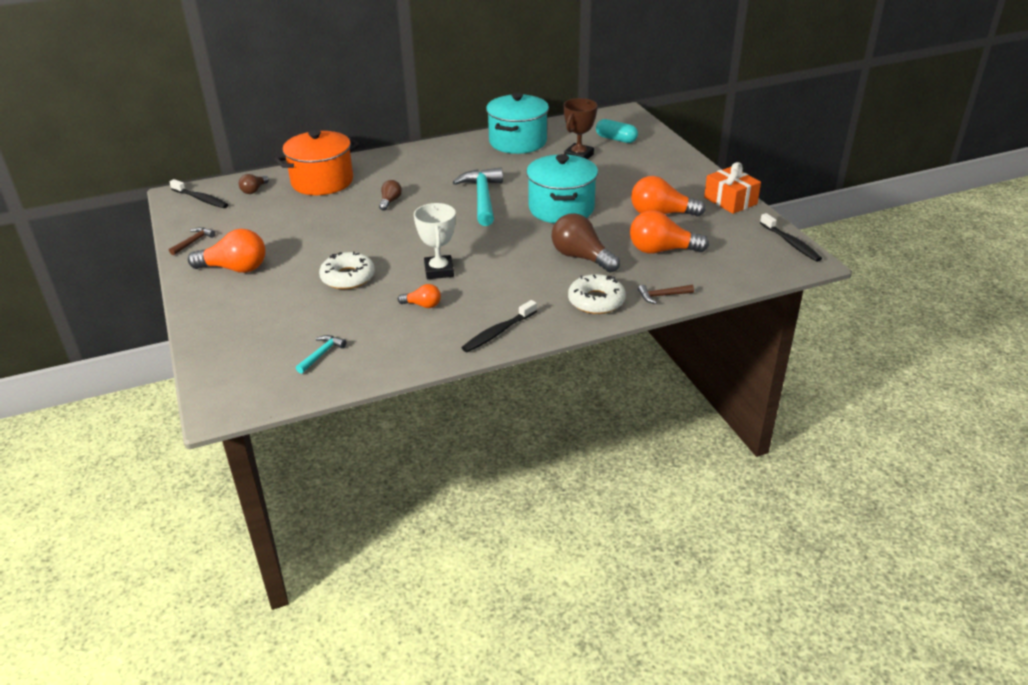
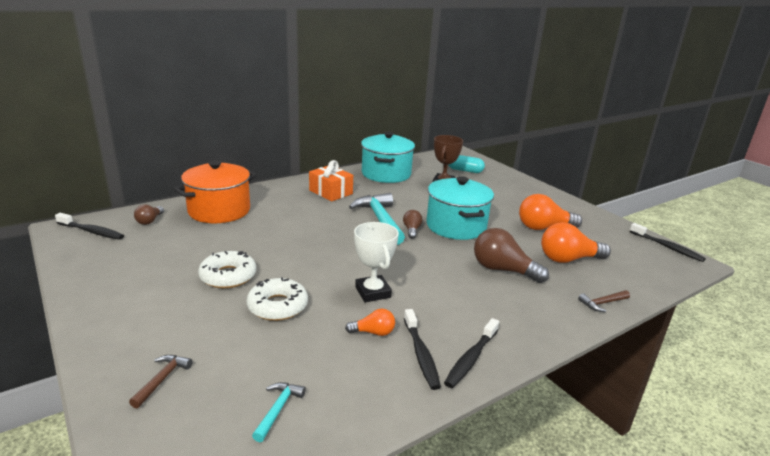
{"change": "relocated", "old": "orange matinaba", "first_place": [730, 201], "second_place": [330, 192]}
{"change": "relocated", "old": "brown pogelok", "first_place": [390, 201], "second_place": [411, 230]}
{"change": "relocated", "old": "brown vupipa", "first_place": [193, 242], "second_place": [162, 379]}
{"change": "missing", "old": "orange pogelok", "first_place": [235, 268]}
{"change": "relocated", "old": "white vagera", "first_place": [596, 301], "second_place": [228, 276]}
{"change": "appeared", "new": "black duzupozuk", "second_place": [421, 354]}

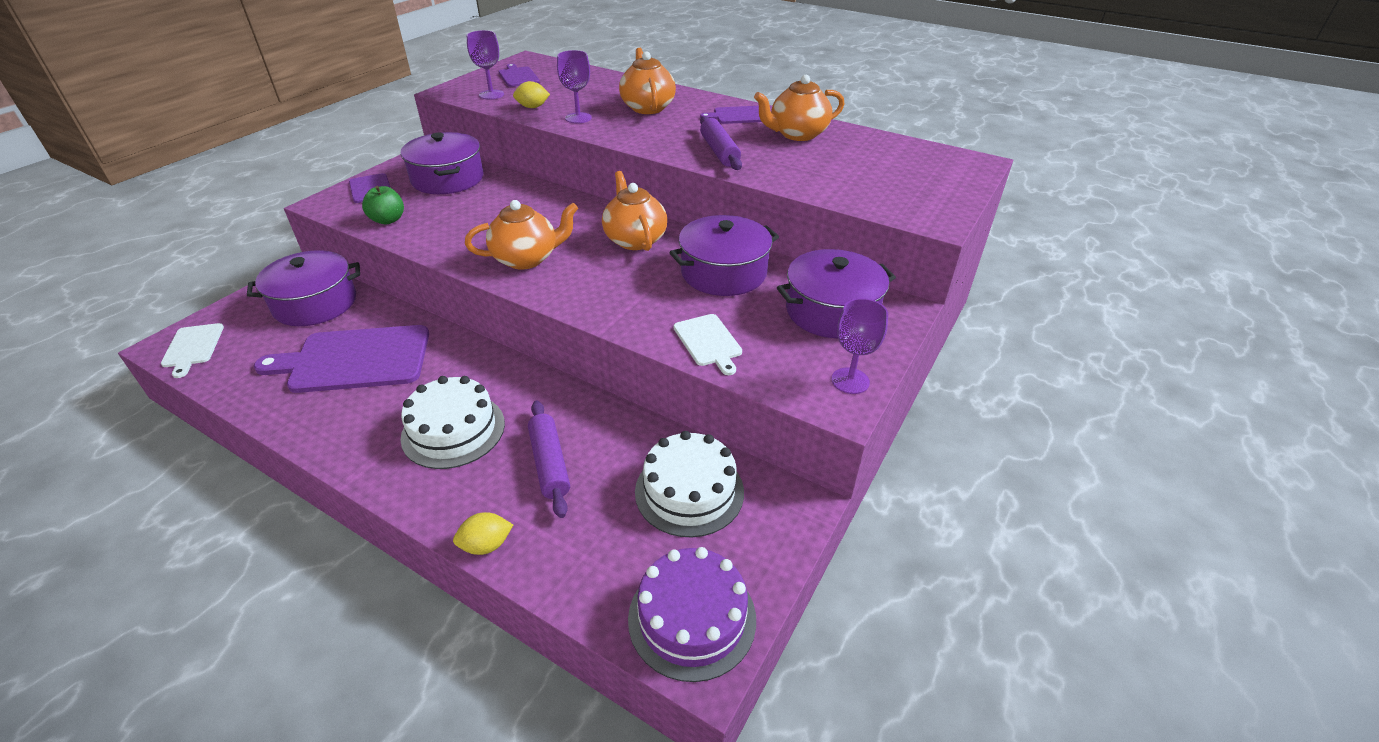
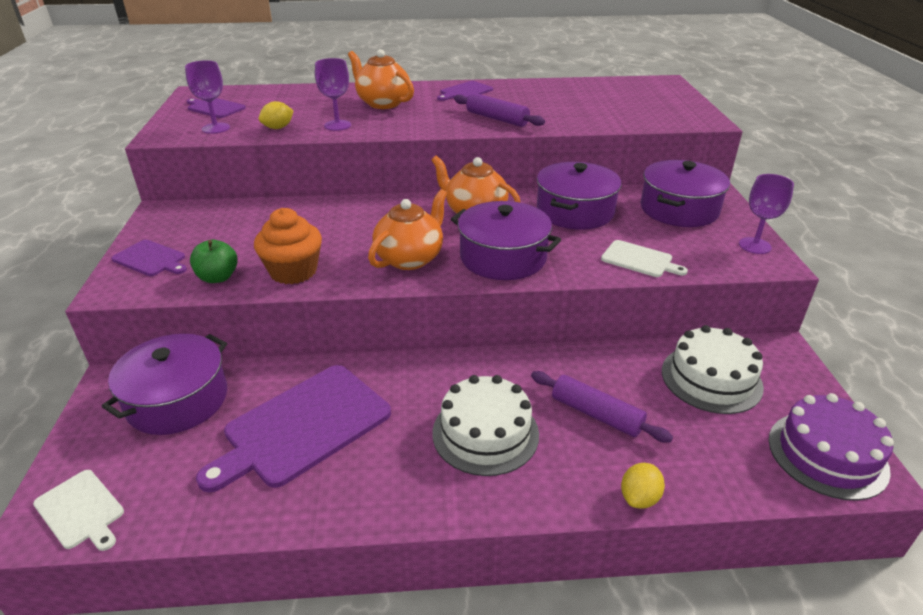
{"change": "missing", "old": "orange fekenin", "first_place": [797, 134]}
{"change": "relocated", "old": "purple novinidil", "first_place": [447, 179], "second_place": [503, 257]}
{"change": "appeared", "new": "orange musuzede", "second_place": [293, 271]}

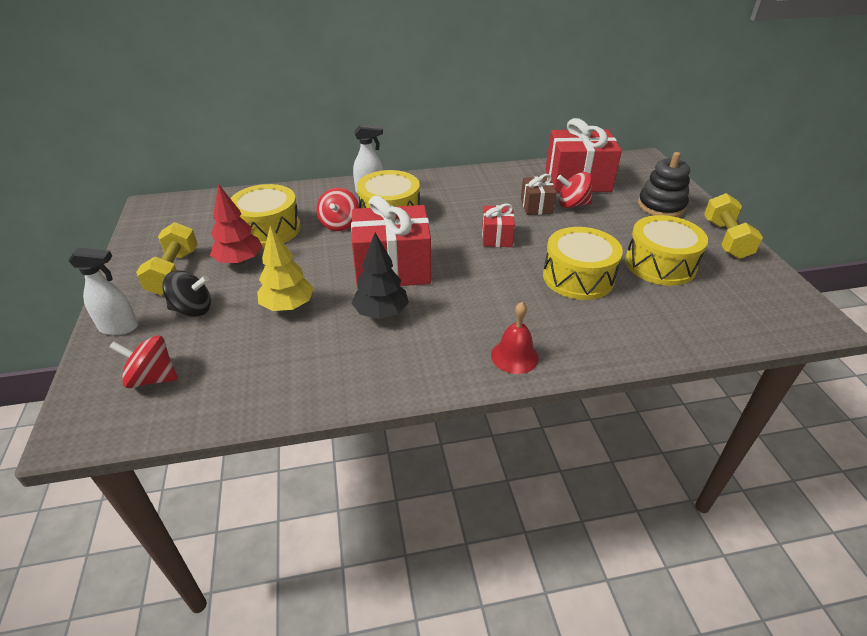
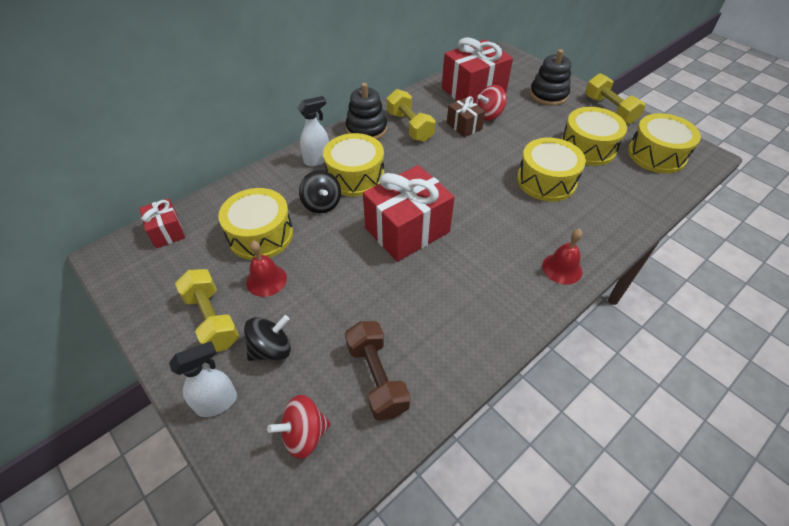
{"change": "exchanged", "old": "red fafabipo", "new": "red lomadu", "first_place": [239, 261], "second_place": [266, 280]}
{"change": "colour", "old": "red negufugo", "new": "black negufugo", "first_place": [339, 224], "second_place": [322, 204]}
{"change": "relocated", "old": "red matinaba", "first_place": [497, 237], "second_place": [167, 232]}
{"change": "missing", "old": "yellow fafabipo", "first_place": [288, 306]}
{"change": "missing", "old": "black fafabipo", "first_place": [381, 313]}
{"change": "appeared", "new": "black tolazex", "second_place": [366, 129]}
{"change": "appeared", "new": "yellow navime", "second_place": [409, 126]}
{"change": "appeared", "new": "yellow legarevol", "second_place": [656, 155]}
{"change": "appeared", "new": "brown navime", "second_place": [377, 378]}

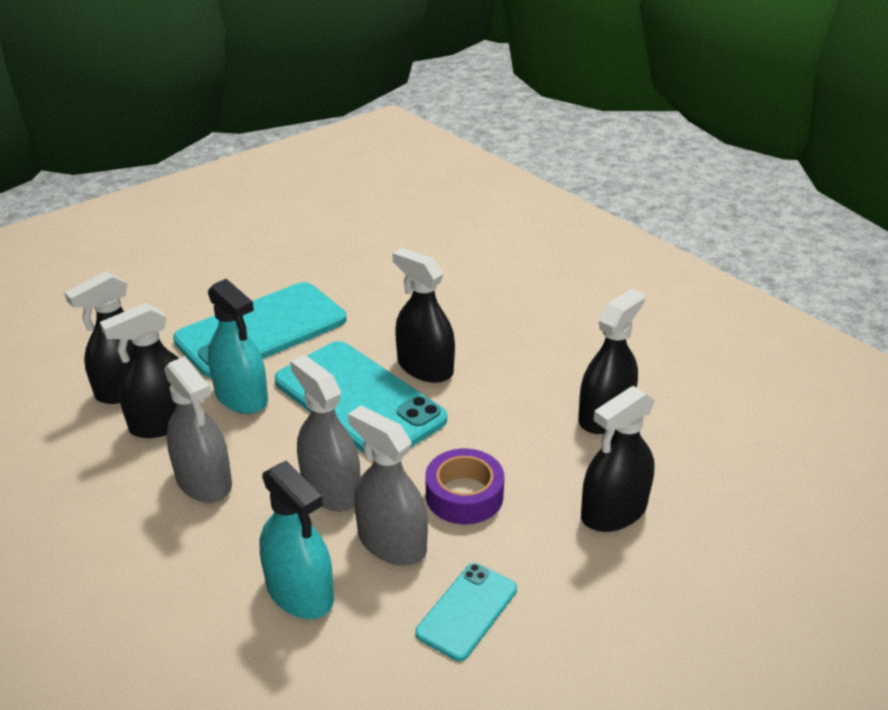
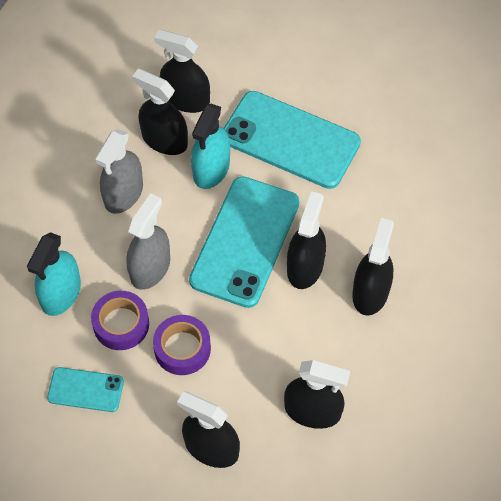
{"change": "exchanged", "old": "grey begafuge", "new": "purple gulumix", "first_place": [392, 542], "second_place": [121, 324]}
{"change": "appeared", "new": "black begafuge", "second_place": [370, 292]}

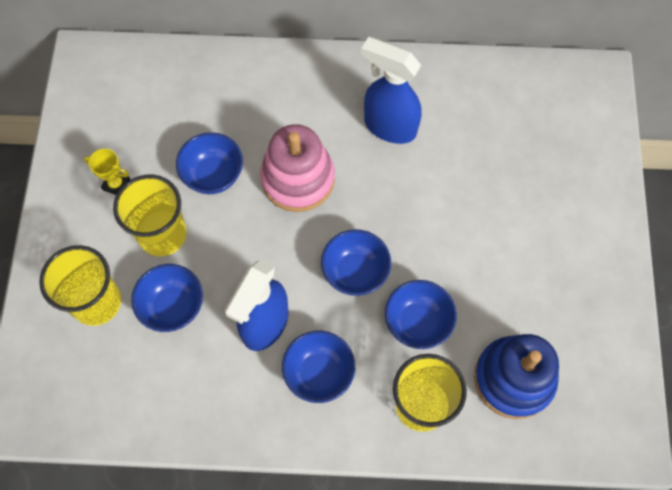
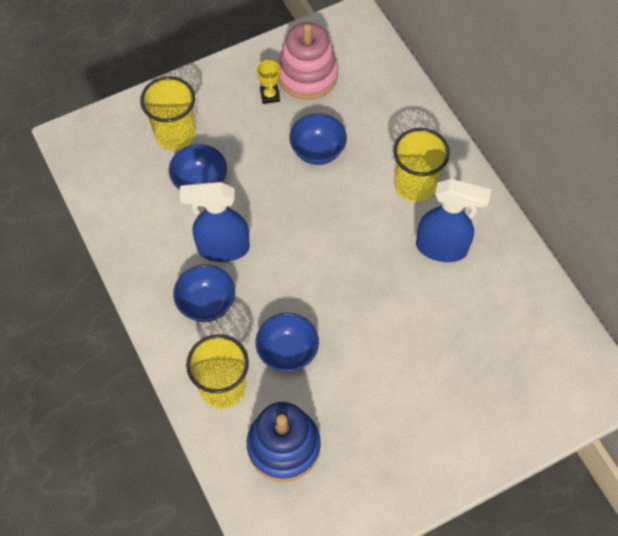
{"change": "spun", "old": "blue begafuge", "first_place": [389, 126], "second_place": [442, 248], "degrees": 105}
{"change": "relocated", "old": "pink tolazex", "first_place": [298, 179], "second_place": [307, 75]}
{"change": "relocated", "old": "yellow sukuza", "first_place": [162, 234], "second_place": [415, 185]}
{"change": "missing", "old": "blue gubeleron", "first_place": [355, 272]}

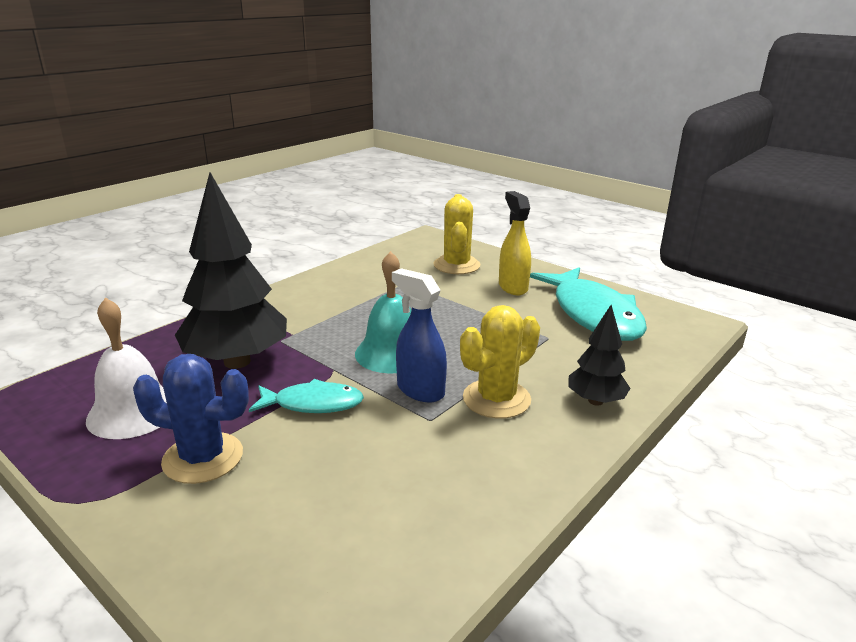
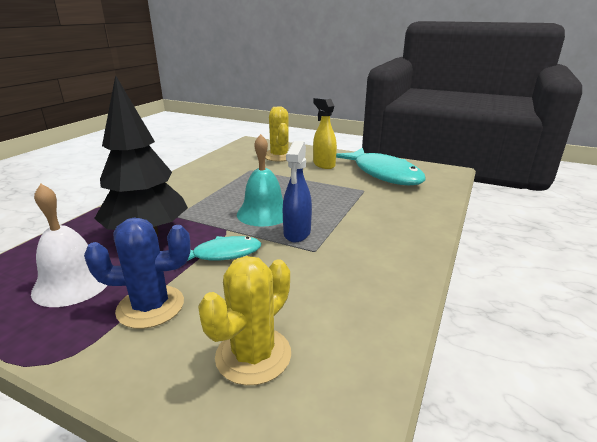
{"change": "spun", "old": "blue begafuge", "first_place": [420, 390], "second_place": [297, 233], "degrees": -105}
{"change": "relocated", "old": "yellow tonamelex", "first_place": [496, 399], "second_place": [253, 355]}
{"change": "missing", "old": "black fafabipo", "first_place": [595, 401]}

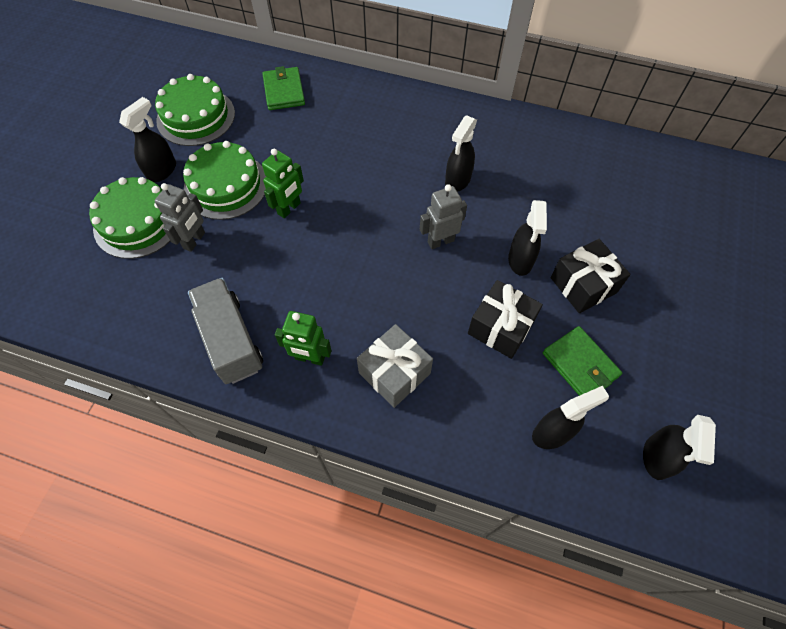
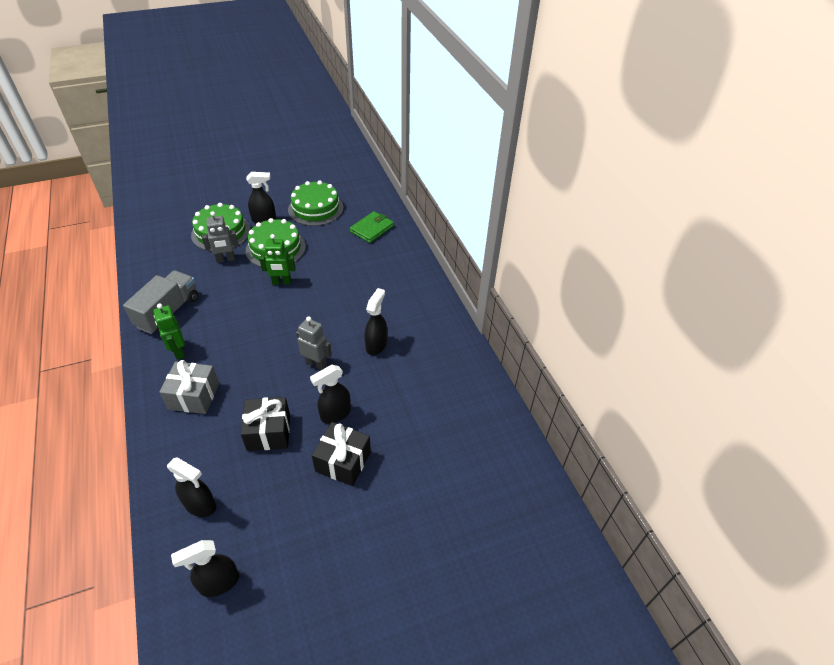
{"change": "spun", "old": "black begafuge", "first_place": [457, 181], "second_place": [376, 345], "degrees": 120}
{"change": "missing", "old": "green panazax", "first_place": [580, 365]}

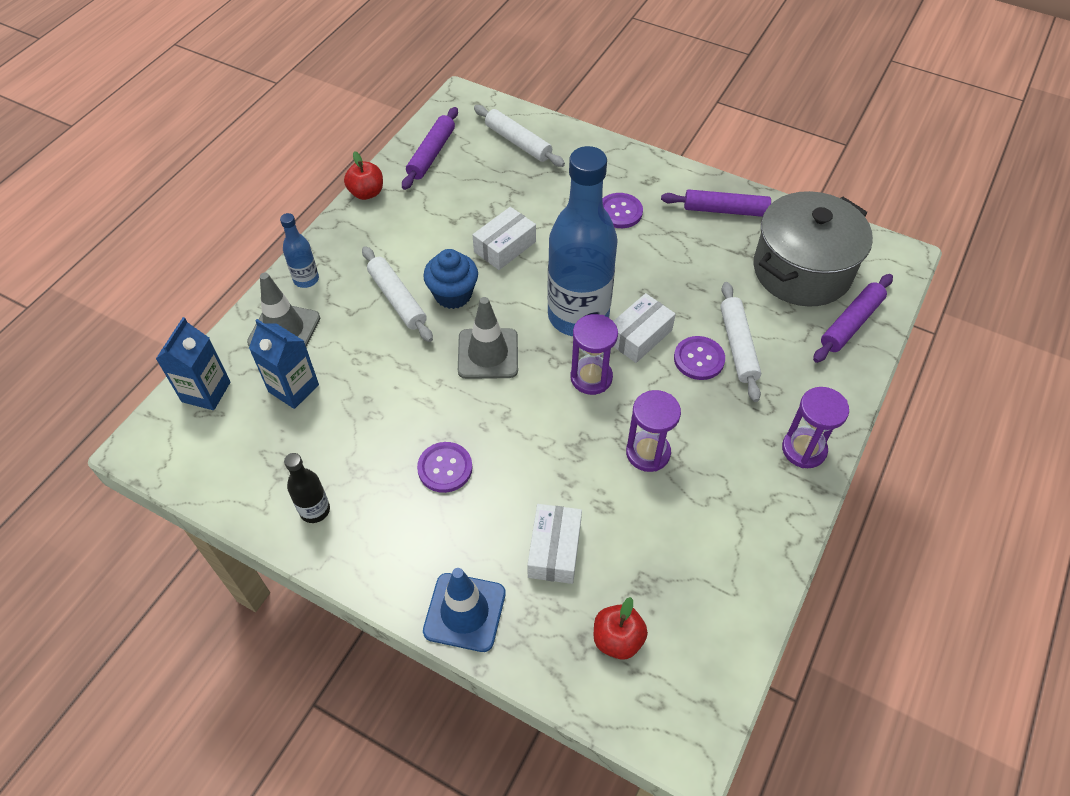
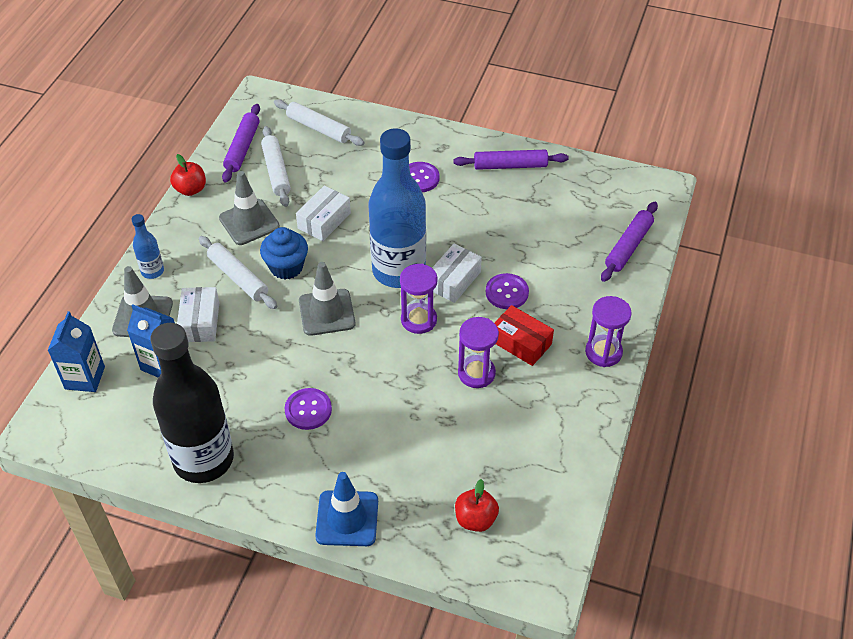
{"change": "missing", "old": "grey novinidil", "first_place": [802, 270]}
{"change": "relocated", "old": "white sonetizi", "first_place": [738, 346], "second_place": [276, 171]}
{"change": "size", "old": "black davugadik", "first_place": [315, 510], "second_place": [203, 459], "factor": 2.31}
{"change": "relocated", "old": "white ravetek", "first_place": [554, 550], "second_place": [200, 322]}
{"change": "appeared", "new": "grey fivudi", "second_place": [249, 222]}
{"change": "appeared", "new": "red ravetek", "second_place": [521, 342]}

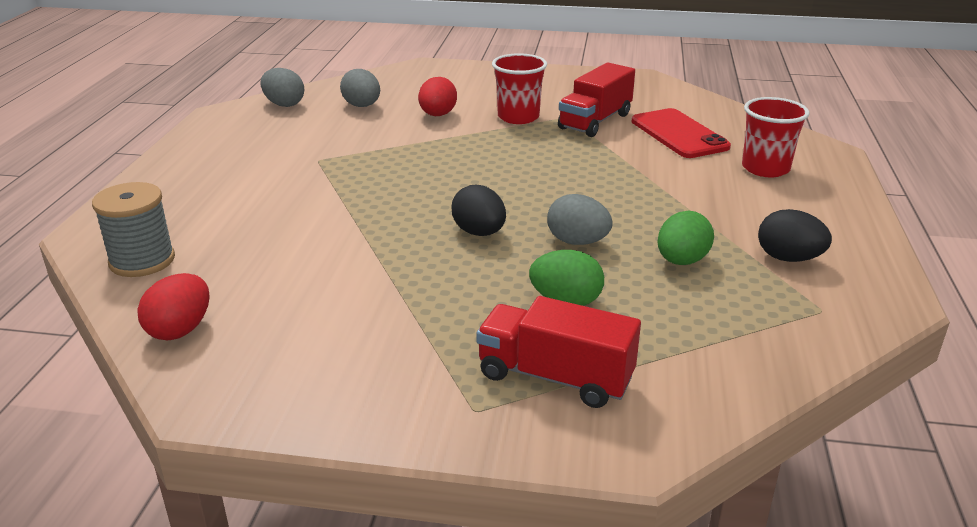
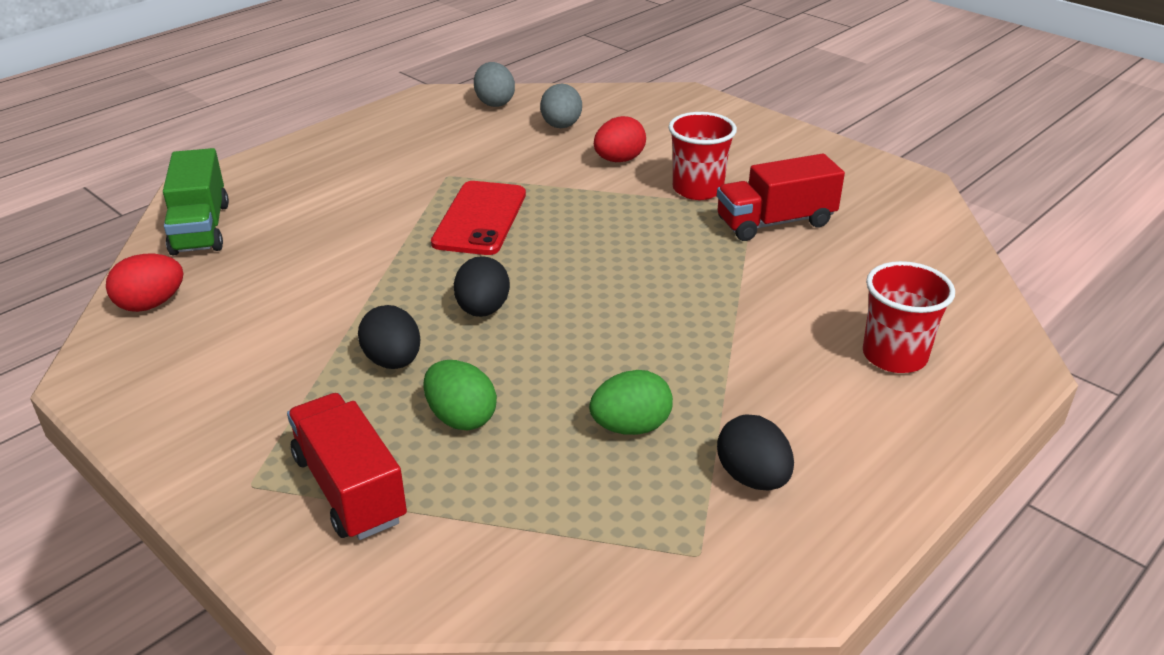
{"change": "relocated", "old": "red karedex", "first_place": [679, 134], "second_place": [480, 218]}
{"change": "exchanged", "old": "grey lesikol", "new": "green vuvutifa", "first_place": [142, 261], "second_place": [201, 228]}
{"change": "missing", "old": "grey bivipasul", "first_place": [577, 242]}
{"change": "appeared", "new": "black bivipasul", "second_place": [393, 361]}

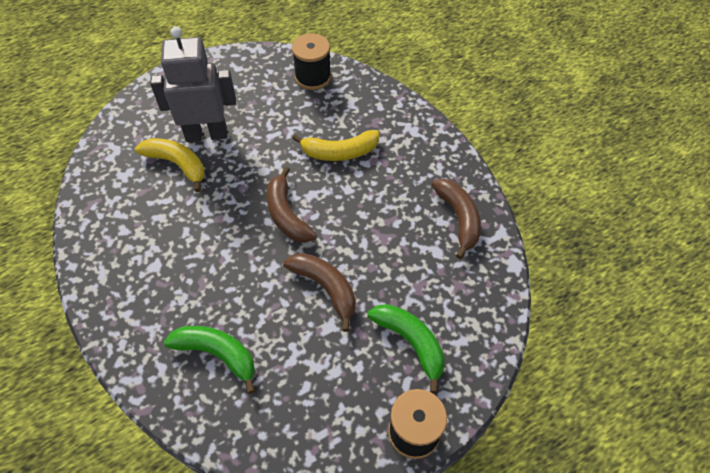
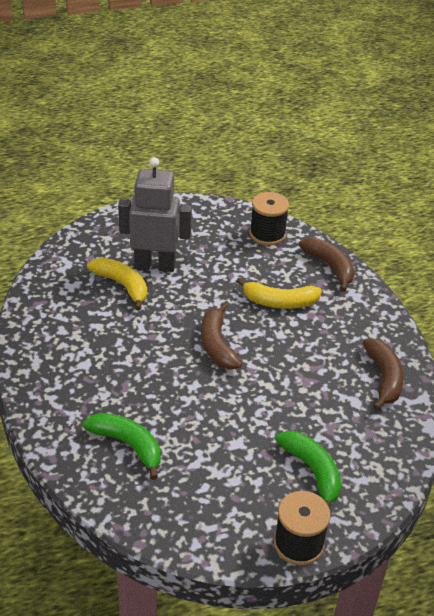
{"change": "relocated", "old": "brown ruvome", "first_place": [325, 288], "second_place": [330, 267]}

